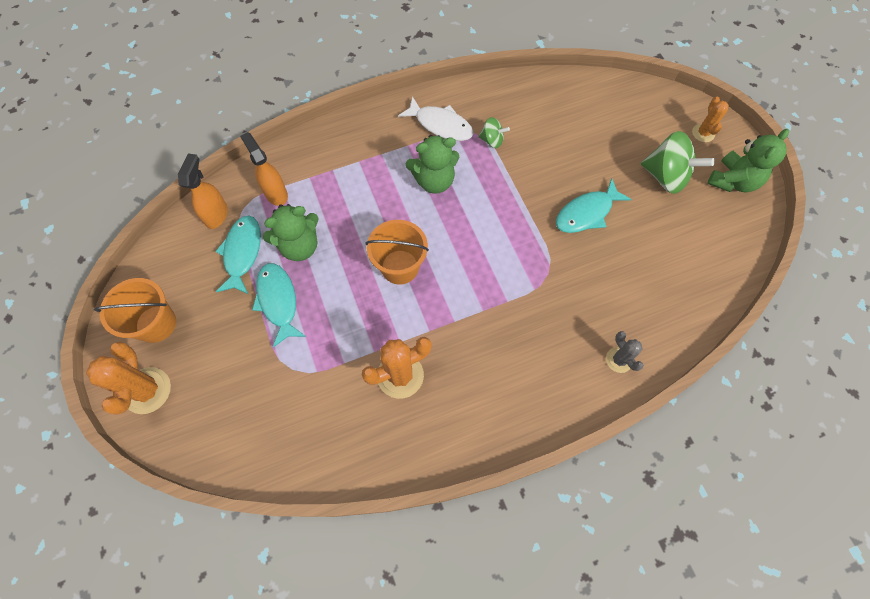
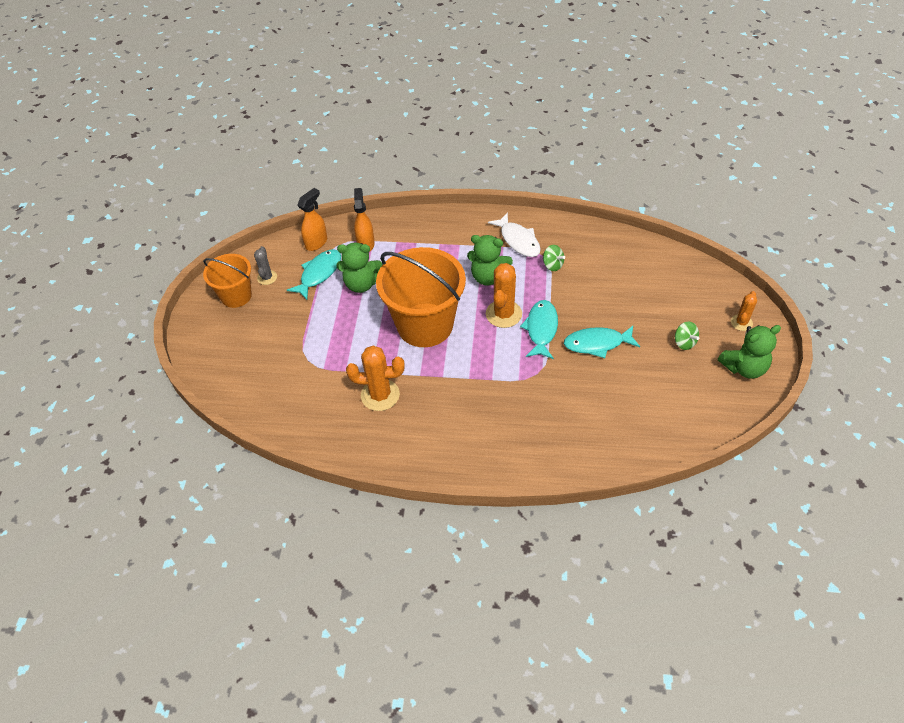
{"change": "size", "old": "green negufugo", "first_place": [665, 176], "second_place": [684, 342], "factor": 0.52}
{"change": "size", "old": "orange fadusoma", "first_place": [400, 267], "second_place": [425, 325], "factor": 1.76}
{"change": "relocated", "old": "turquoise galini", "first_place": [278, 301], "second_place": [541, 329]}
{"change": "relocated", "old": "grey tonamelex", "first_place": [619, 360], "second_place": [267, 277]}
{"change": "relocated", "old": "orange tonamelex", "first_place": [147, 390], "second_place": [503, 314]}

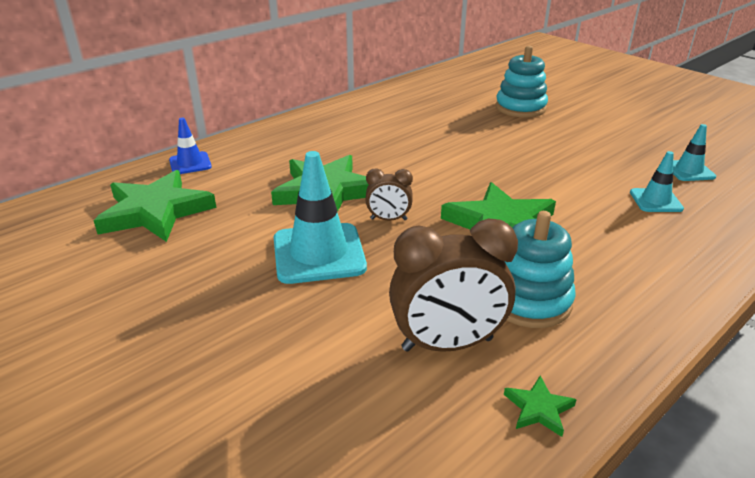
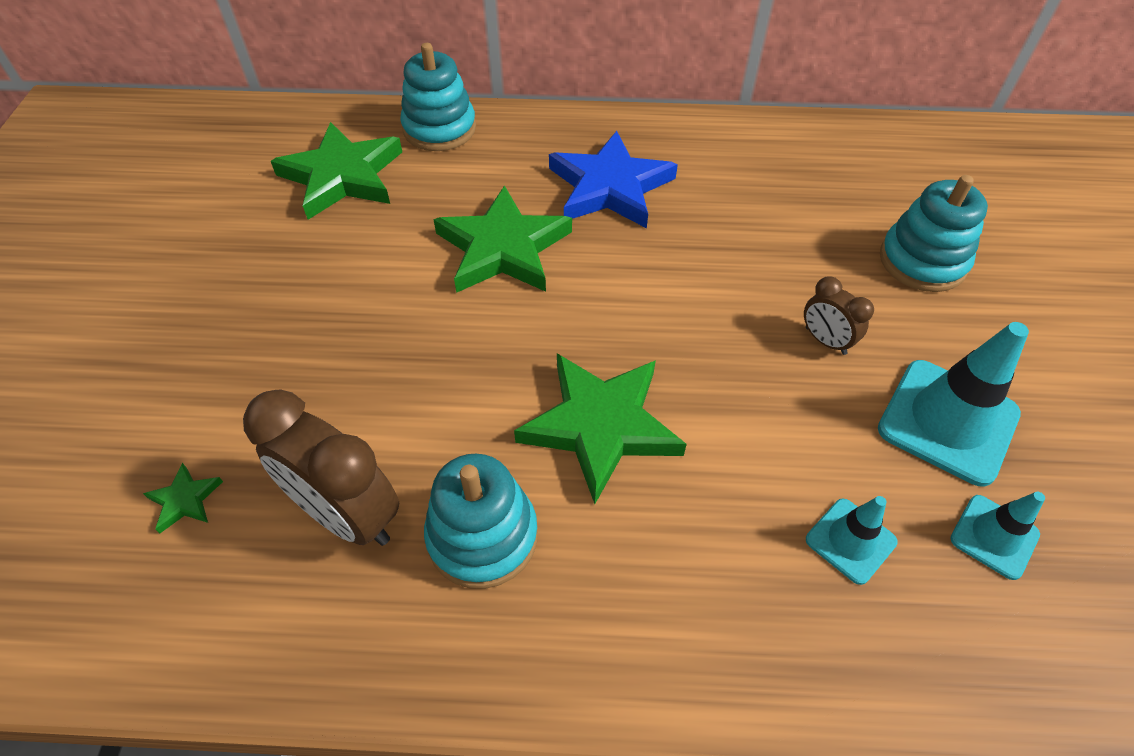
{"change": "exchanged", "old": "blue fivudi", "new": "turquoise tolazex", "first_place": [190, 163], "second_place": [439, 129]}
{"change": "relocated", "old": "turquoise fivudi", "first_place": [319, 253], "second_place": [947, 421]}
{"change": "relocated", "old": "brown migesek", "first_place": [388, 219], "second_place": [825, 341]}
{"change": "relocated", "old": "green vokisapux", "first_place": [538, 409], "second_place": [185, 500]}
{"change": "appeared", "new": "blue vokisapux", "second_place": [610, 187]}

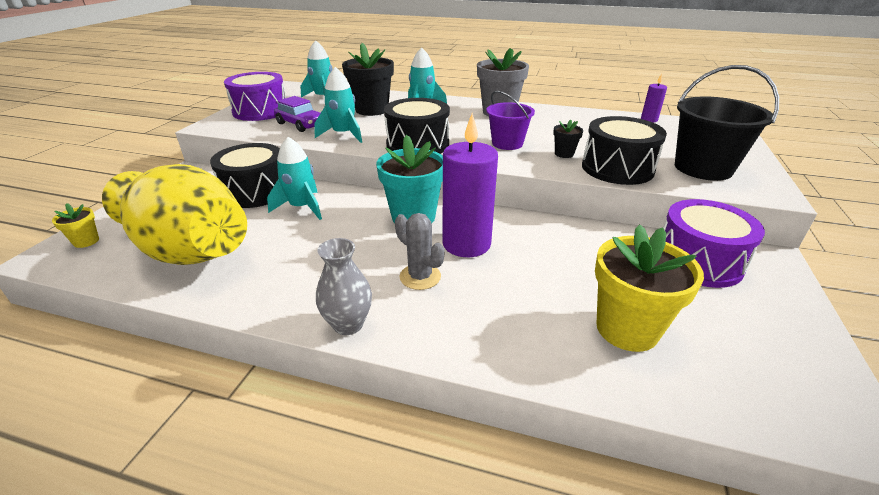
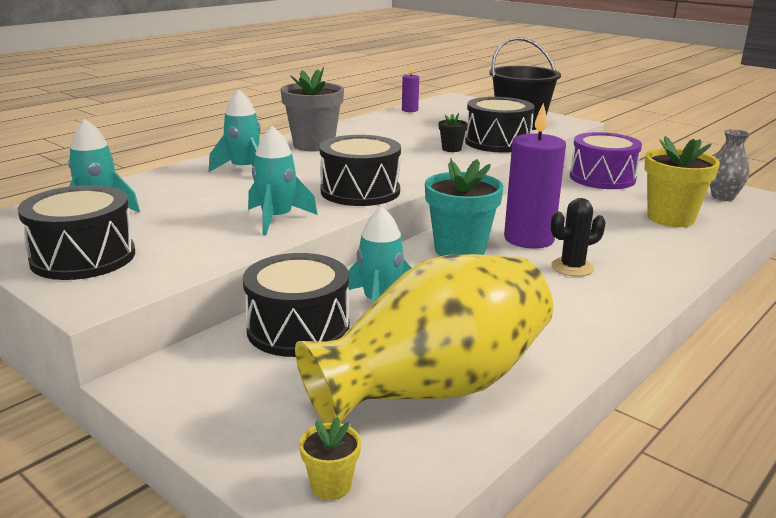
{"change": "missing", "old": "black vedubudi", "first_place": [372, 110]}
{"change": "colour", "old": "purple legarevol", "new": "black legarevol", "first_place": [260, 111], "second_place": [83, 257]}
{"change": "missing", "old": "purple fadusoma", "first_place": [507, 143]}
{"change": "missing", "old": "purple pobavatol", "first_place": [301, 124]}
{"change": "colour", "old": "grey tonamelex", "new": "black tonamelex", "first_place": [420, 277], "second_place": [572, 267]}
{"change": "relocated", "old": "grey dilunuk", "first_place": [348, 324], "second_place": [723, 197]}

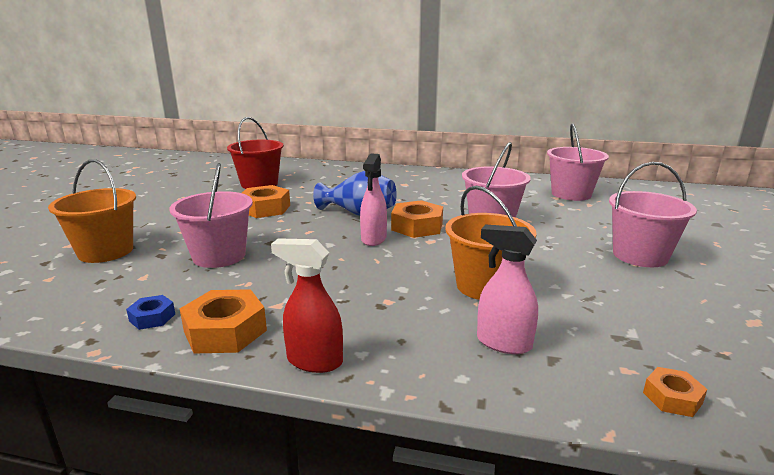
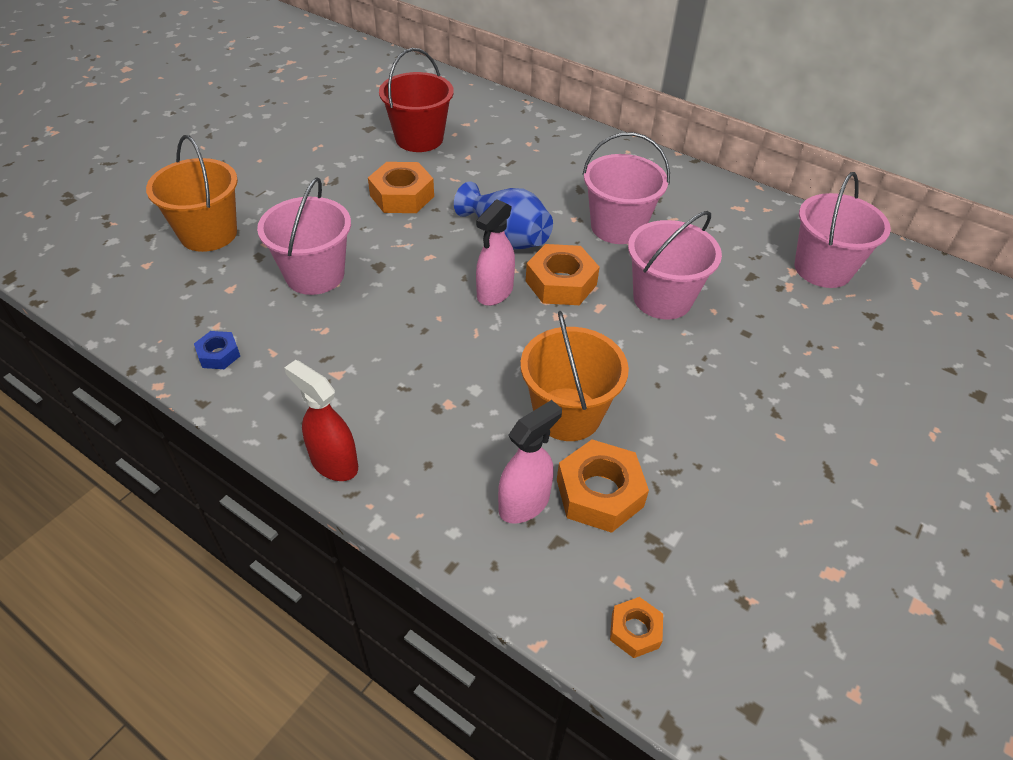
{"change": "relocated", "old": "pink fadusoma", "first_place": [640, 255], "second_place": [617, 227]}
{"change": "spun", "old": "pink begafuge", "first_place": [503, 343], "second_place": [524, 503], "degrees": 90}
{"change": "relocated", "old": "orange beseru", "first_place": [225, 331], "second_place": [599, 493]}

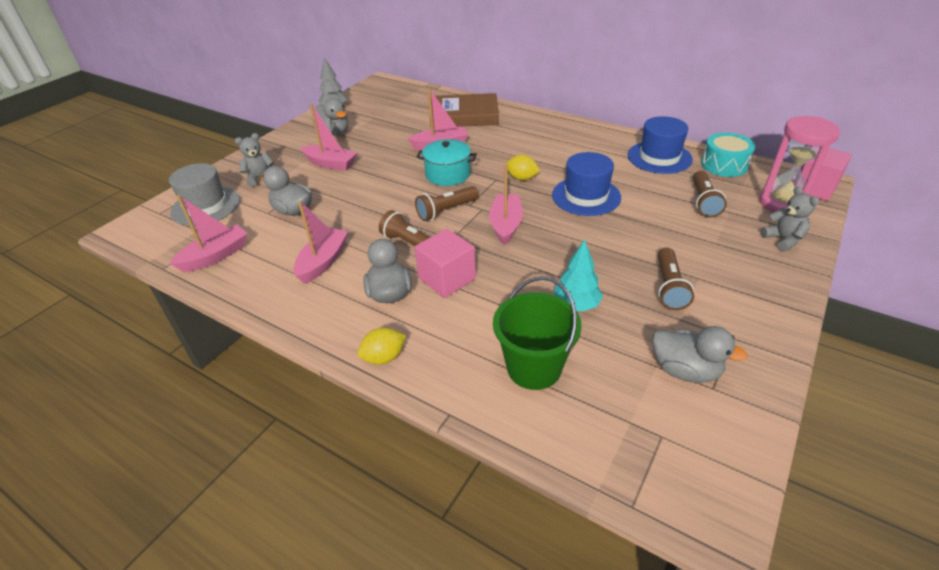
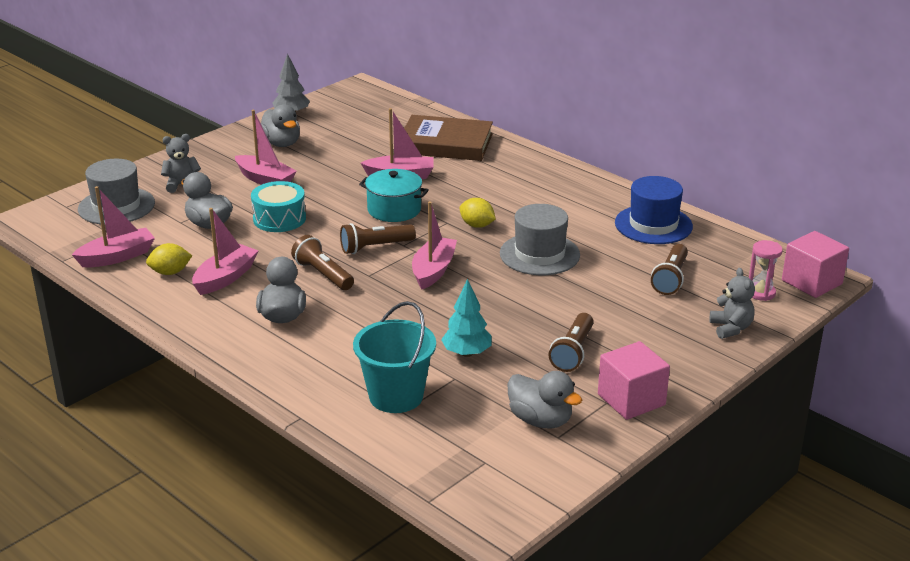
{"change": "size", "old": "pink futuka", "first_place": [782, 203], "second_place": [761, 293], "factor": 0.54}
{"change": "relocated", "old": "turquoise legarevol", "first_place": [724, 165], "second_place": [279, 219]}
{"change": "colour", "old": "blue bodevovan", "new": "grey bodevovan", "first_place": [586, 196], "second_place": [539, 254]}
{"change": "relocated", "old": "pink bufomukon", "first_place": [447, 278], "second_place": [631, 400]}
{"change": "colour", "old": "green fadusoma", "new": "turquoise fadusoma", "first_place": [534, 368], "second_place": [396, 396]}
{"change": "relocated", "old": "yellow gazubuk", "first_place": [384, 357], "second_place": [170, 272]}

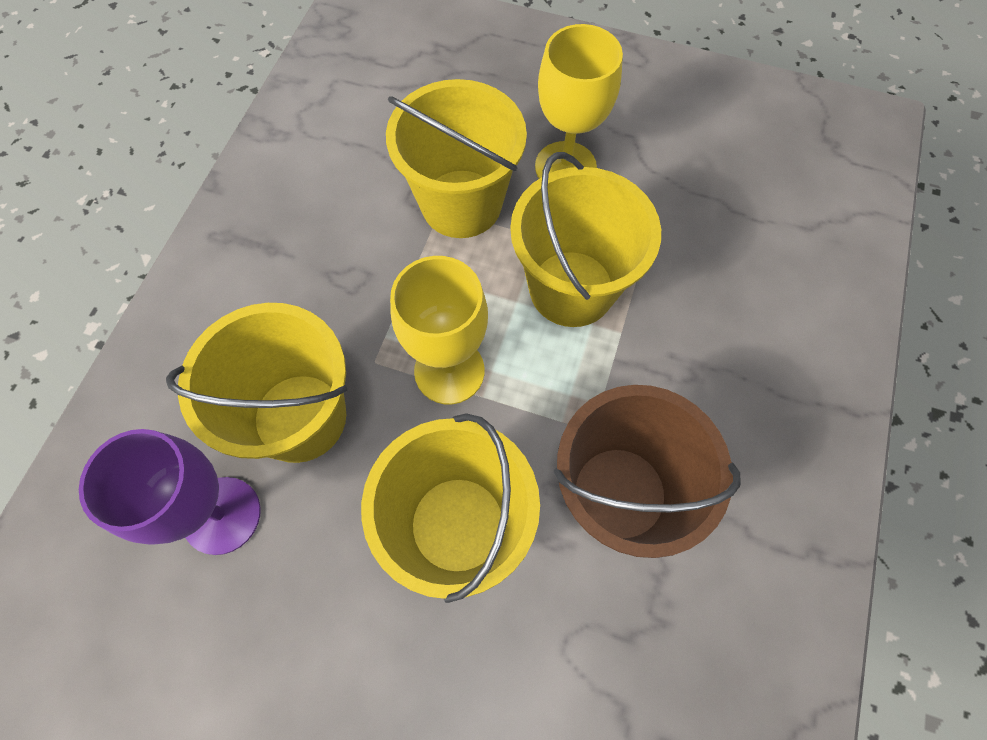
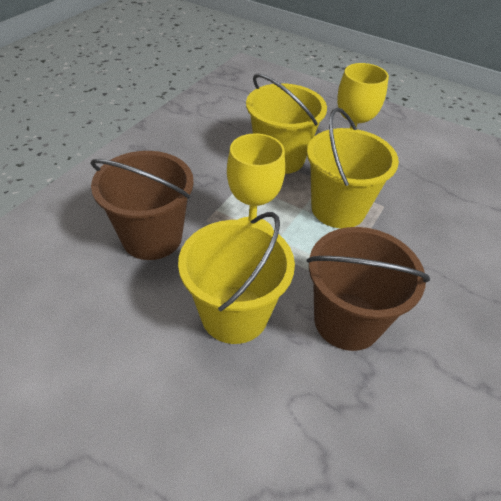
{"change": "colour", "old": "yellow fadusoma", "new": "brown fadusoma", "first_place": [300, 417], "second_place": [152, 237]}
{"change": "missing", "old": "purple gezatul", "first_place": [222, 515]}

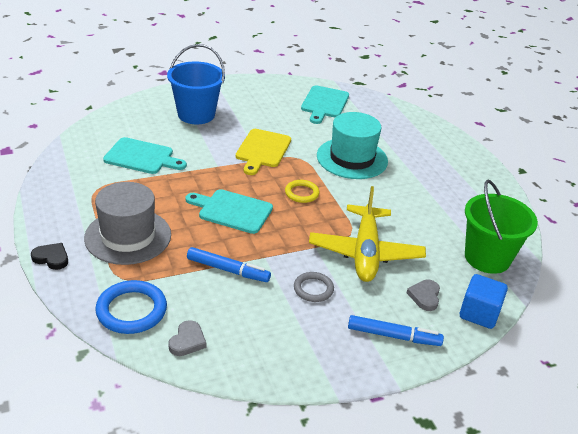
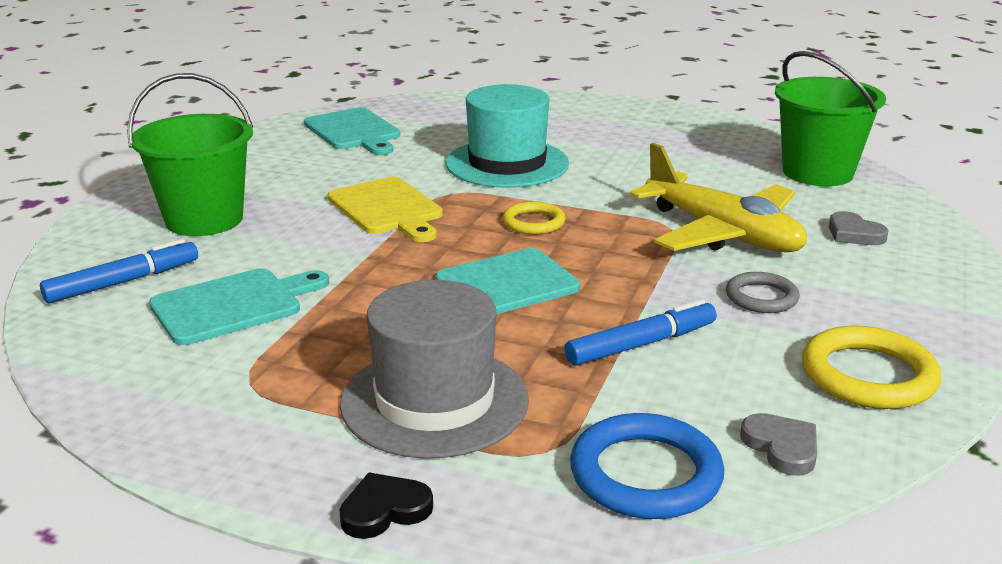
{"change": "colour", "old": "blue fadusoma", "new": "green fadusoma", "first_place": [196, 114], "second_place": [204, 219]}
{"change": "missing", "old": "blue bufomukon", "first_place": [479, 313]}
{"change": "relocated", "old": "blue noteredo", "first_place": [393, 336], "second_place": [123, 282]}
{"change": "appeared", "new": "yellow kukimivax", "second_place": [868, 375]}

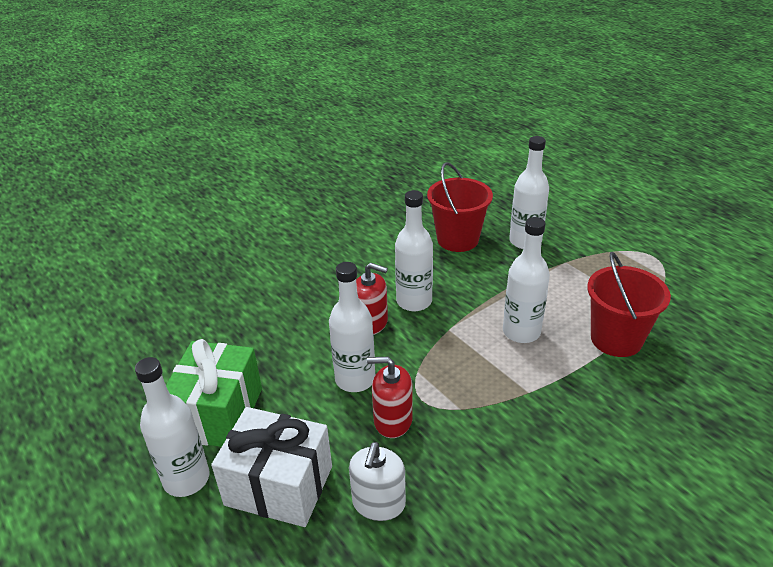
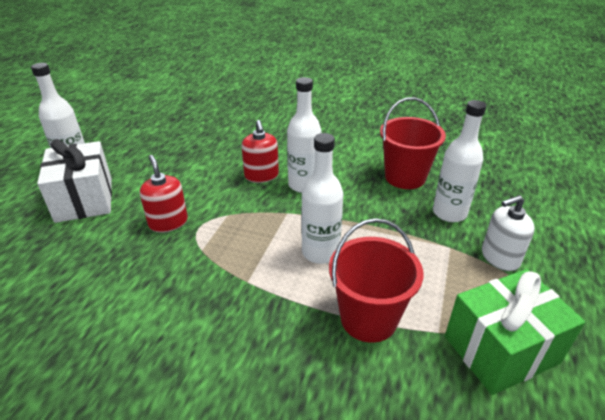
{"change": "missing", "old": "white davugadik", "first_place": [355, 379]}
{"change": "relocated", "old": "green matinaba", "first_place": [218, 413], "second_place": [501, 349]}
{"change": "relocated", "old": "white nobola", "first_place": [378, 503], "second_place": [500, 257]}

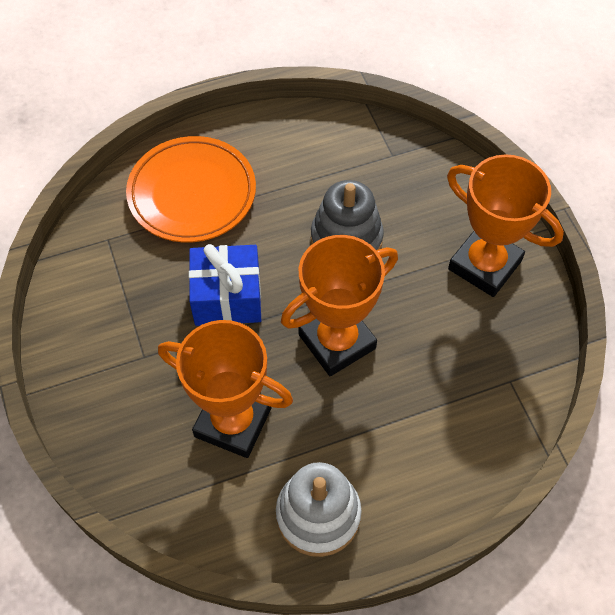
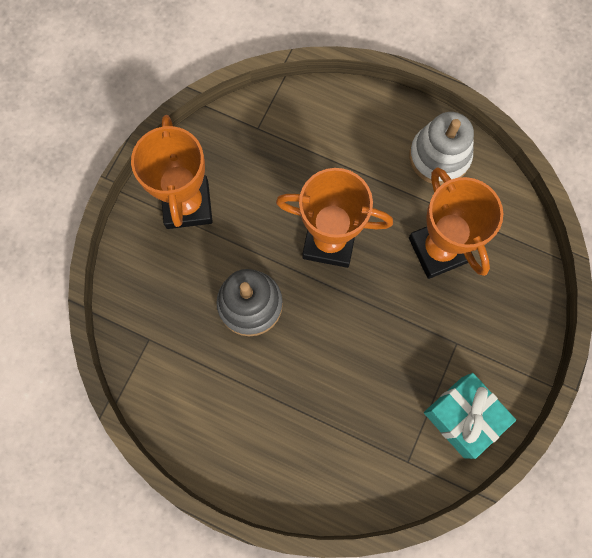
{"change": "missing", "old": "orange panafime", "first_place": [192, 193]}
{"change": "missing", "old": "blue matinaba", "first_place": [227, 297]}
{"change": "appeared", "new": "turquoise matinaba", "second_place": [463, 417]}

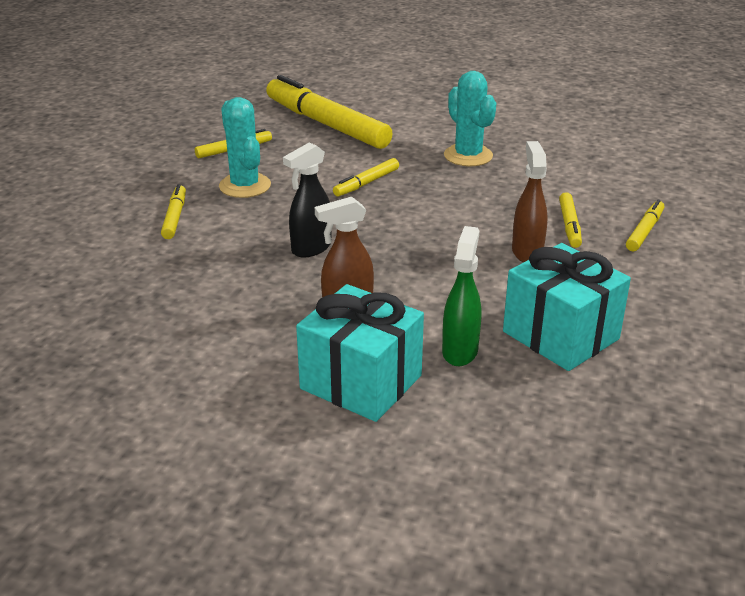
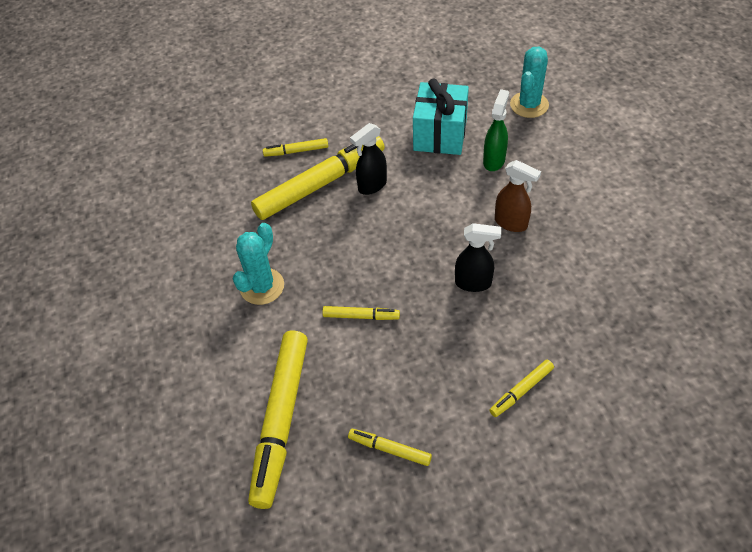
{"change": "relocated", "old": "turquoise tonamelex", "first_place": [245, 186], "second_place": [529, 105]}
{"change": "colour", "old": "brown begafuge", "new": "black begafuge", "first_place": [527, 252], "second_place": [372, 186]}
{"change": "size", "old": "yellow noteredo", "first_place": [569, 225], "second_place": [320, 184], "factor": 2.2}
{"change": "spun", "old": "green begafuge", "first_place": [460, 351], "second_place": [494, 160], "degrees": 135}
{"change": "missing", "old": "turquoise matinaba", "first_place": [361, 382]}

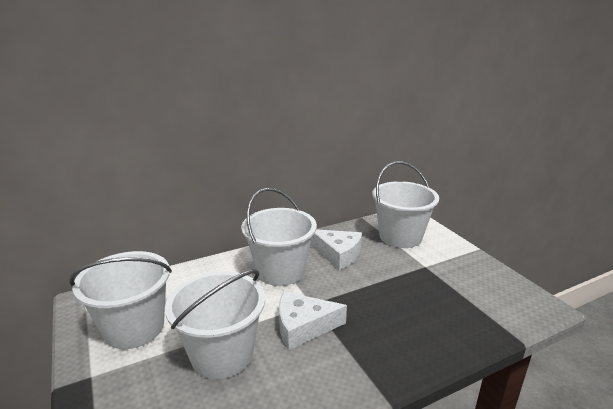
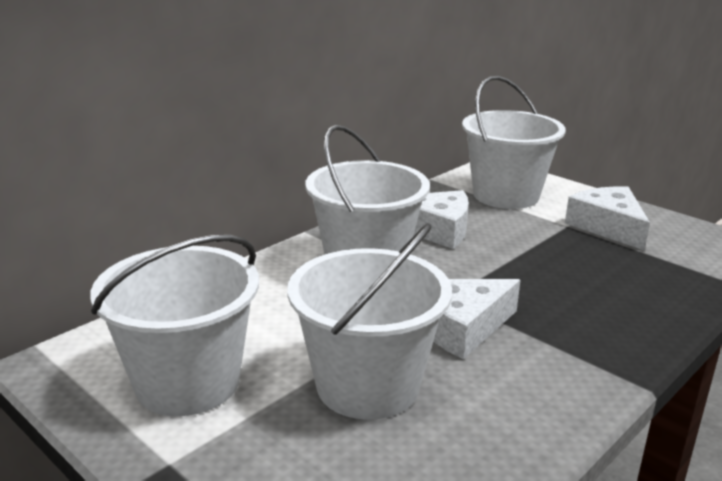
{"change": "appeared", "new": "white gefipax", "second_place": [608, 226]}

